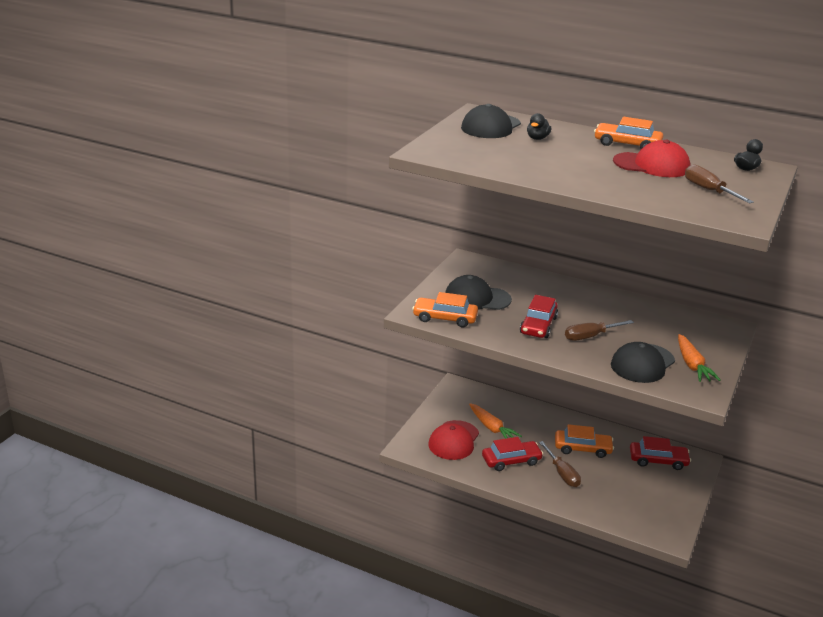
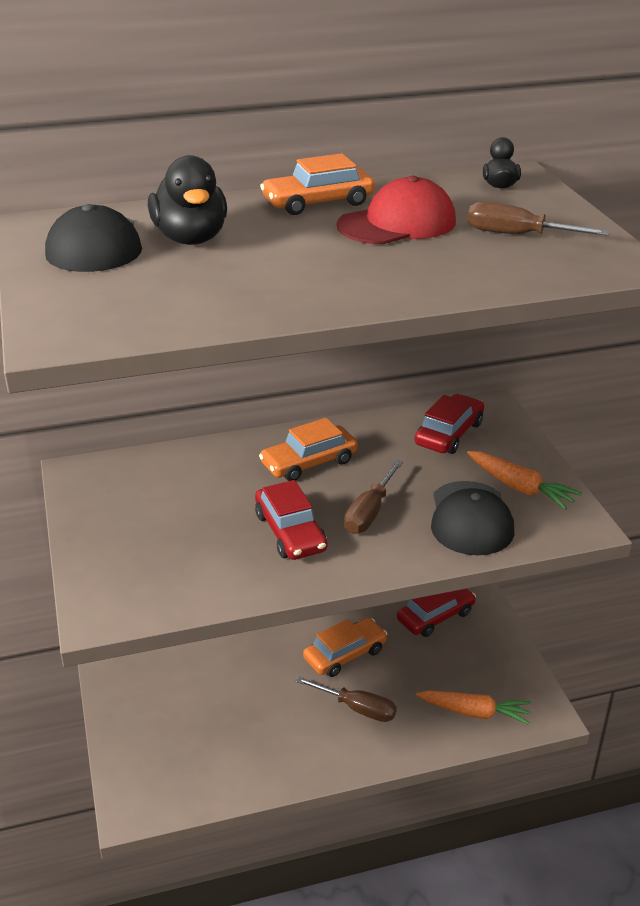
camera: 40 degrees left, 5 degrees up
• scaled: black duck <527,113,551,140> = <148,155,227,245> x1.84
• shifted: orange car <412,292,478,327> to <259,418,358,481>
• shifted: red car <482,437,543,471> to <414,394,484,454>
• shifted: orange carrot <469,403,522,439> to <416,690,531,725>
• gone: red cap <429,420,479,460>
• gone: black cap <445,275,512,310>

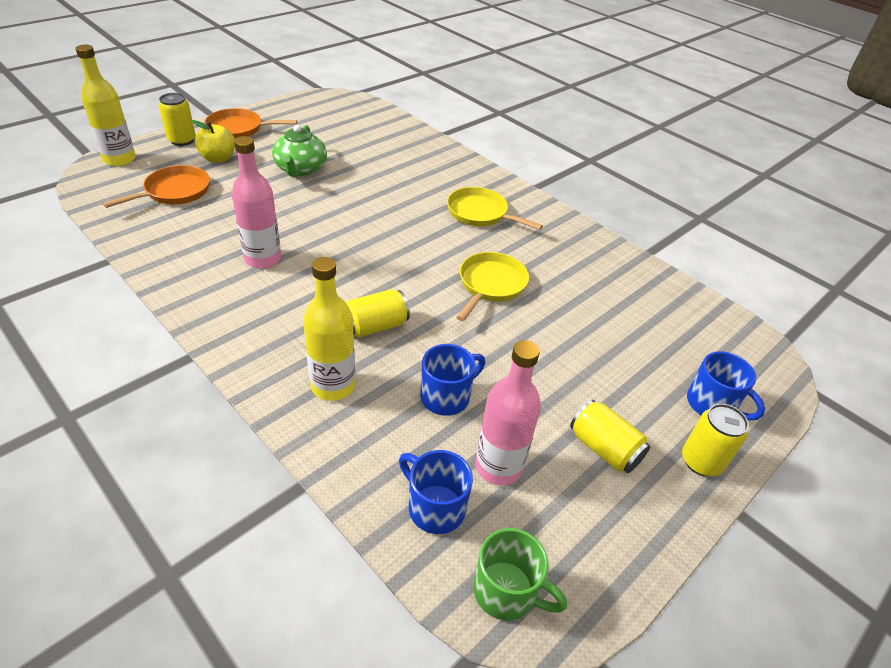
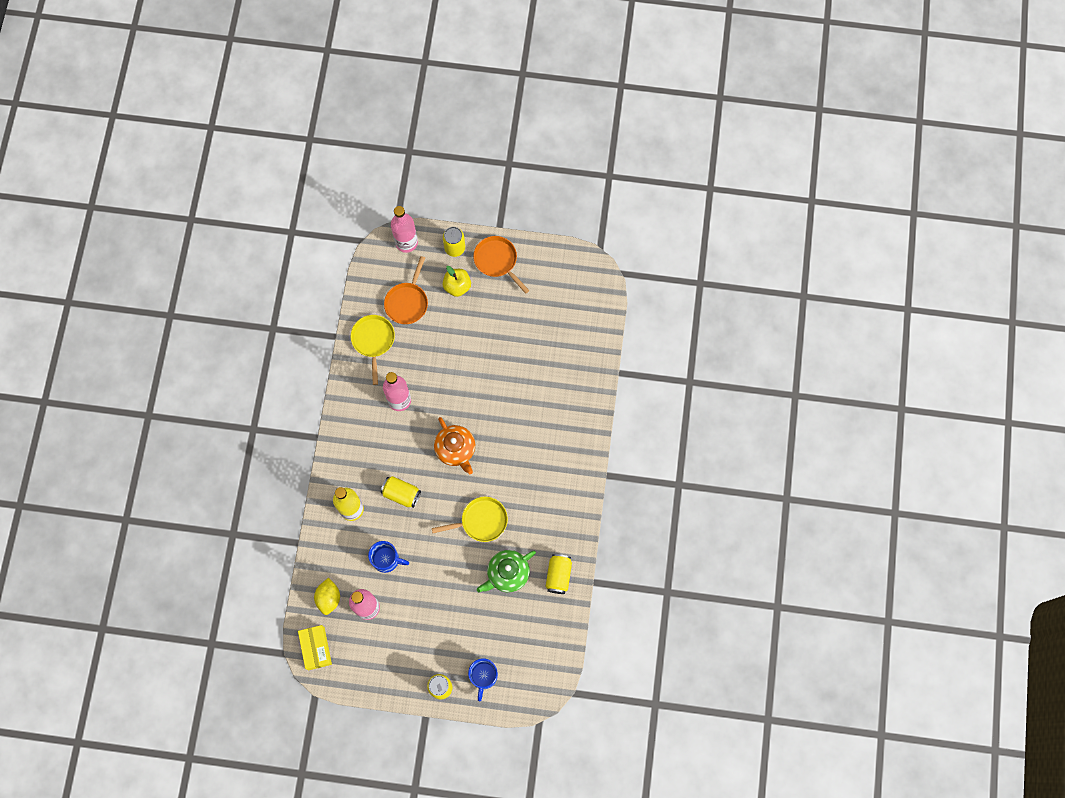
camera: 55 degrees right, 30 degrees up
• swapped: green mug <473,528,567,621> to yellow box <298,625,332,670>
• swapped: blue mug <399,450,473,534> to yellow lemon <314,578,340,615>
• shifted: yellow pan <447,187,543,230> to <351,315,395,385>
• rotated: orange pan <102,165,210,208> = <384,256,428,324> 105 degrees clockwise
• repainted: yellow bottle <75,45,136,166> to pink bottle <391,206,418,253>
• new: orange teapot <434,417,475,474>
• shifted: green teapot <272,125,327,177> to <477,550,536,592>
• shifted: yellow can <570,400,650,473> to <545,554,572,594>

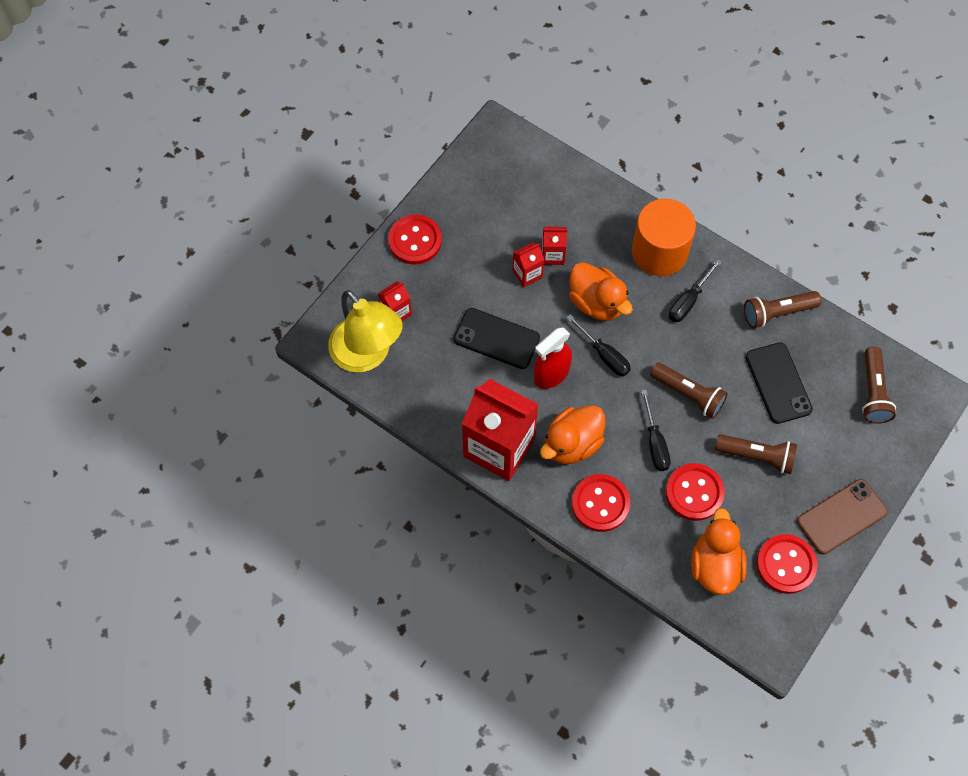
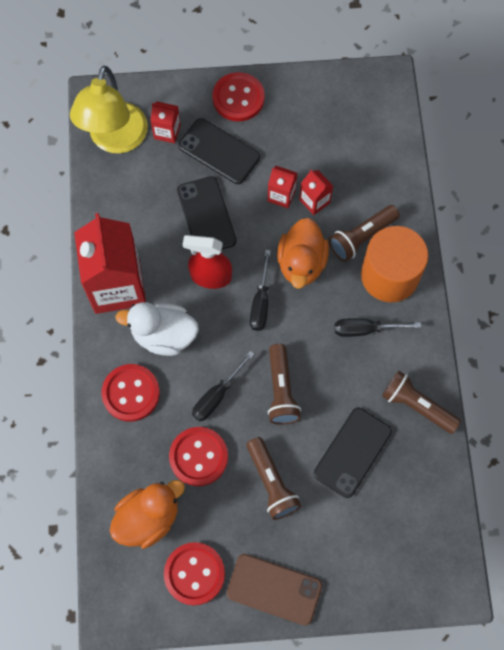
camera: 50 degrees right, 5 degrees up
• repainted: orange duck <540,405,605,464> to white duck <115,302,199,356>
• new: black phone <178,118,260,184>
• shifted: brown flashlight <862,347,896,424> to <329,205,400,262>

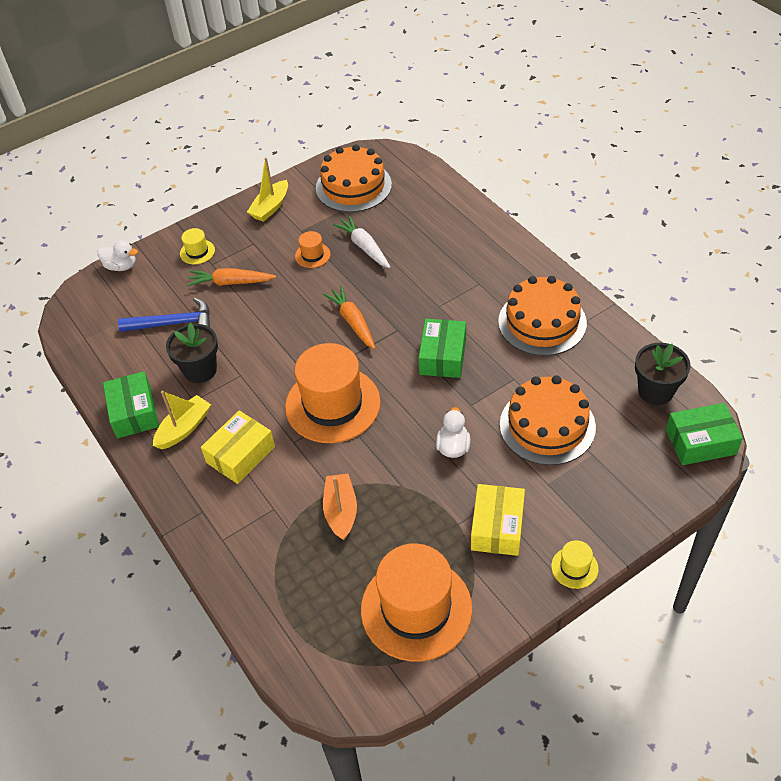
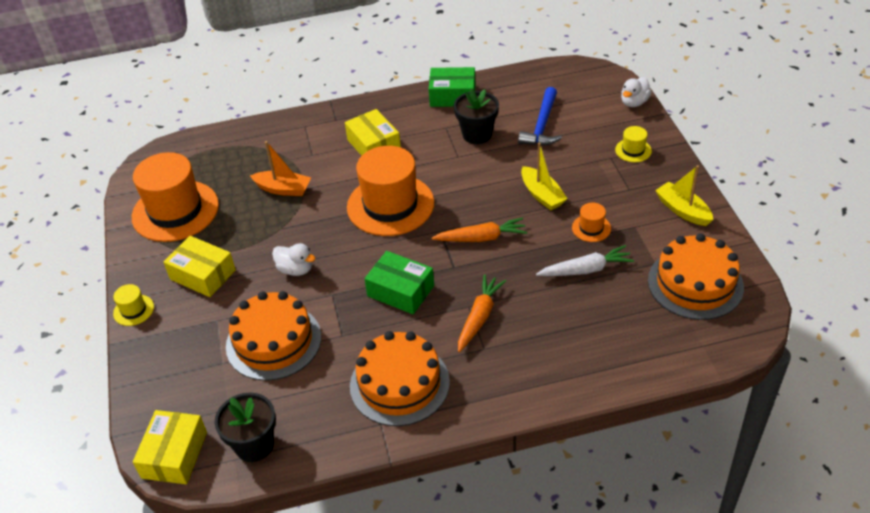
camera: 110 degrees right, 5 degrees down
• repainted: green box <666,403,743,465> to yellow box <133,410,207,484>
• shifted: orange carrot <187,268,276,286> to <458,274,506,352>
• shifted: yellow boat <153,391,211,449> to <521,142,568,210>

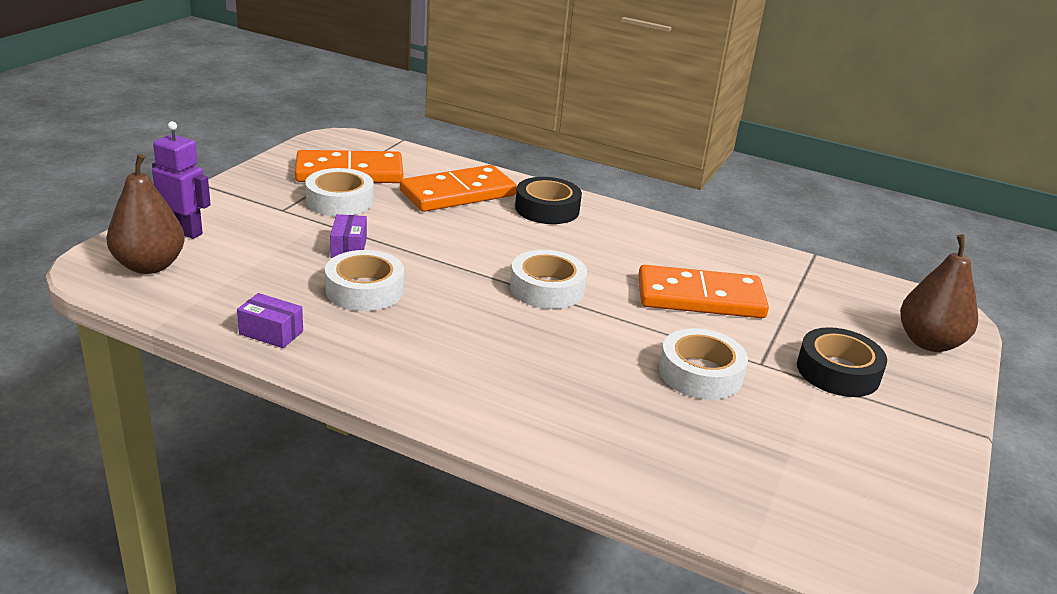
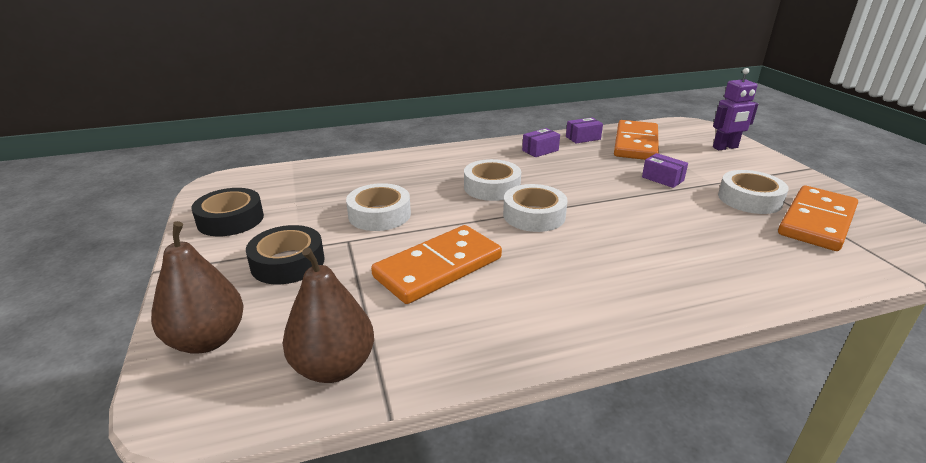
camera: 140 degrees right, 0 degrees up
• shifted: black tape <515,177,582,224> to <192,188,264,236>
• shifted: brown pear <106,154,185,274> to <283,248,374,383>
• shifted: white tape <325,250,404,311> to <464,159,521,201>
• new: purple box <522,128,560,157>
• shifted: orange domino <400,165,517,212> to <614,120,659,160>

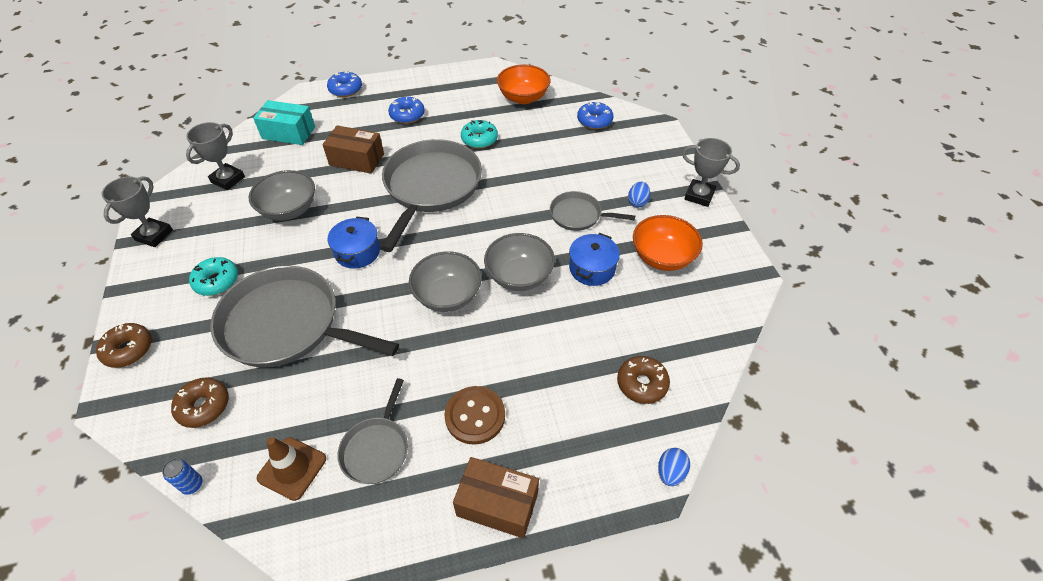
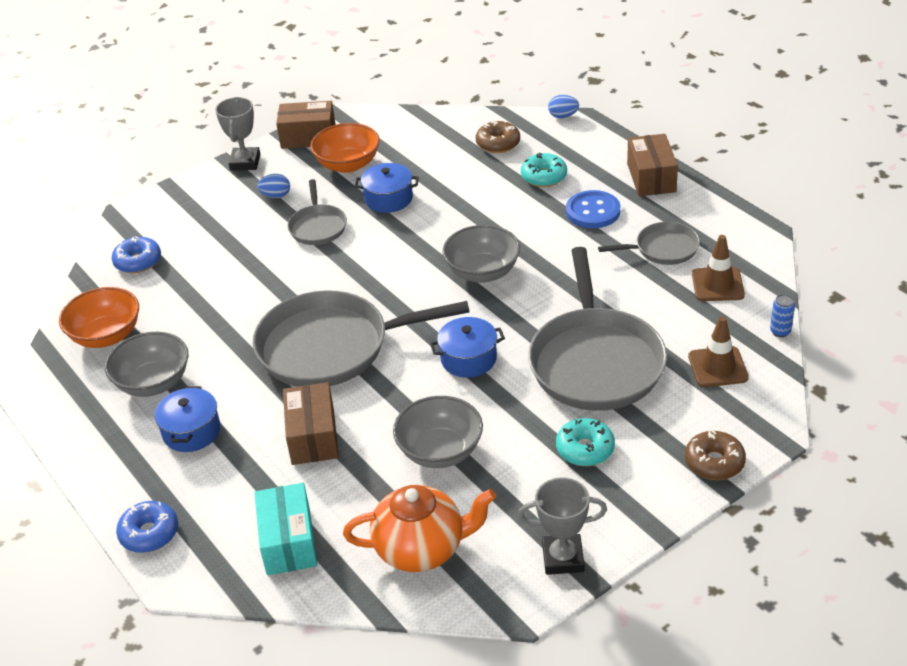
camera: 110 degrees left, 10 degrees down
• shifted: grey bowl <484,233,555,291> to <105,332,188,397>
• swapped: blue donut <388,97,425,124> to blue pot <154,386,220,452>
• new: brown box <276,101,336,149>
• swapped: grey trophy <186,122,245,190> to orange teapot <343,485,496,572>
• shifted: turquoise donut <461,120,498,149> to <521,153,567,187>
• repainted: brown button <444,386,505,445> to blue button <566,190,620,228>
• swapped: brown donut <171,378,229,428> to brown traffic cone <688,316,749,387>

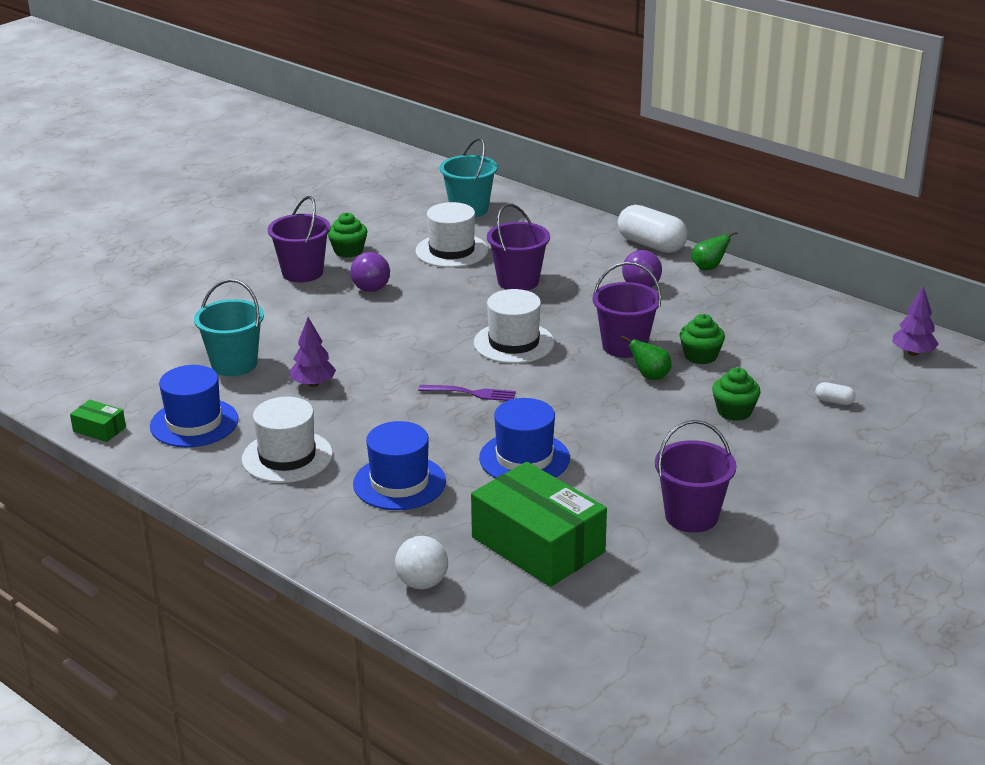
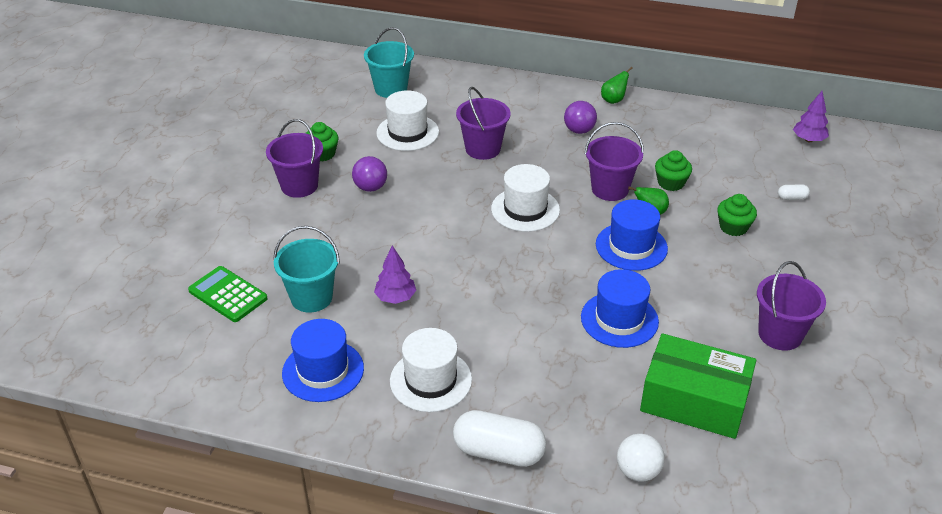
camera: 25 degrees left, 10 degrees up
• new: green calculator <188,266,268,322>
• shifted: white capsule <618,205,688,253> to <453,410,546,467>
• shifted: blue hat <353,421,446,510> to <596,199,668,271>
• gone: green box <70,400,126,442>
• gone: purple fork <418,385,516,401>

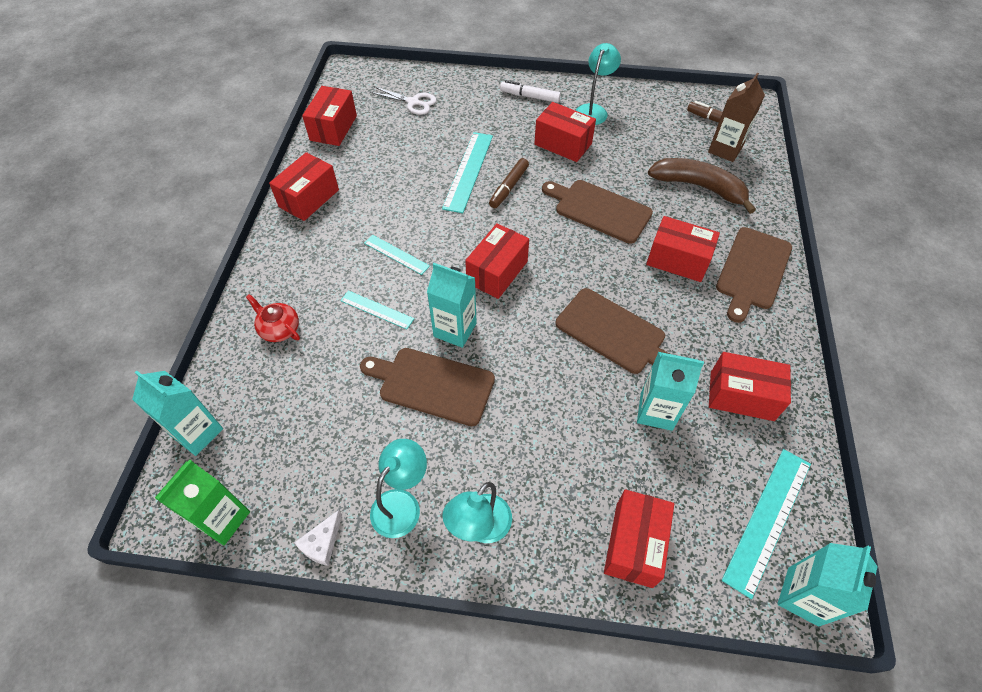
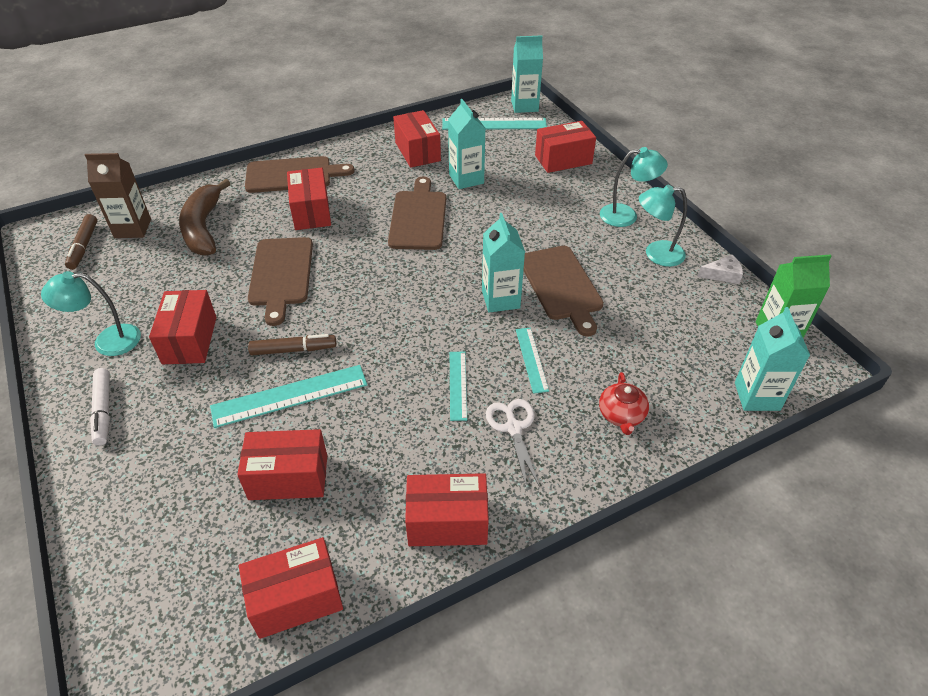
camera: 125 degrees left, 10 degrees down
• shifted: red box <465,223,529,299> to <237,429,327,500>
• shifted: white scissors <370,86,437,115> to <486,399,540,489>

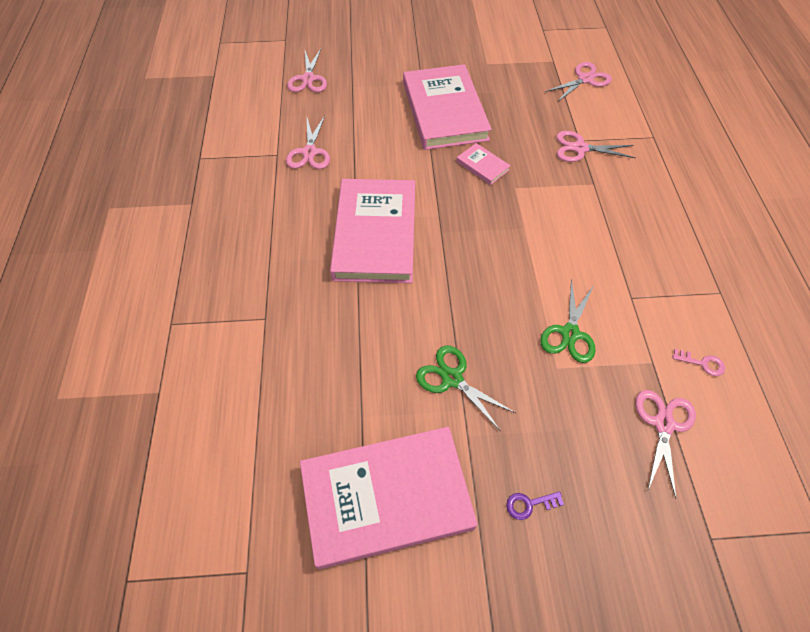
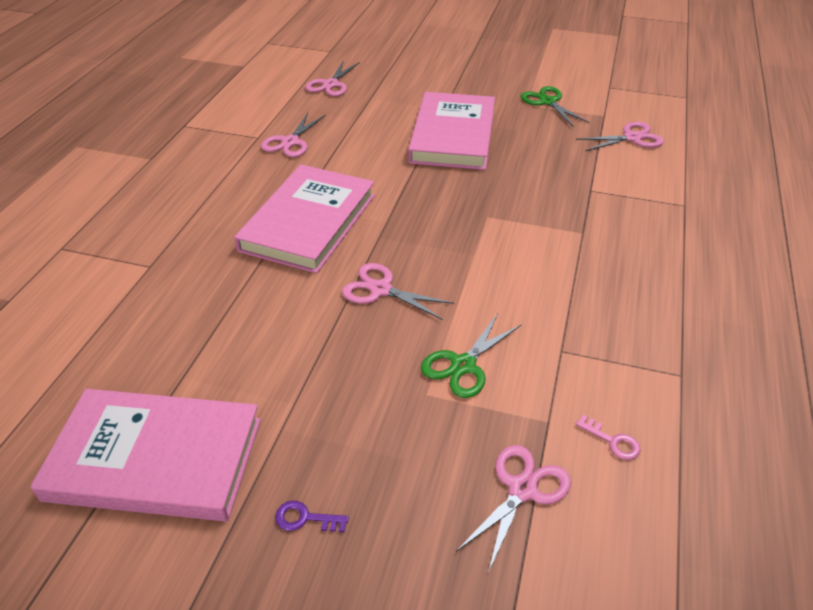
camera: 20 degrees right, 15 degrees down
• shifted: pink scissors <556,131,635,162> to <342,263,454,320>
• shifted: green scissors <416,346,516,430> to <521,86,590,126>
• gone: pink book <456,143,511,185>

